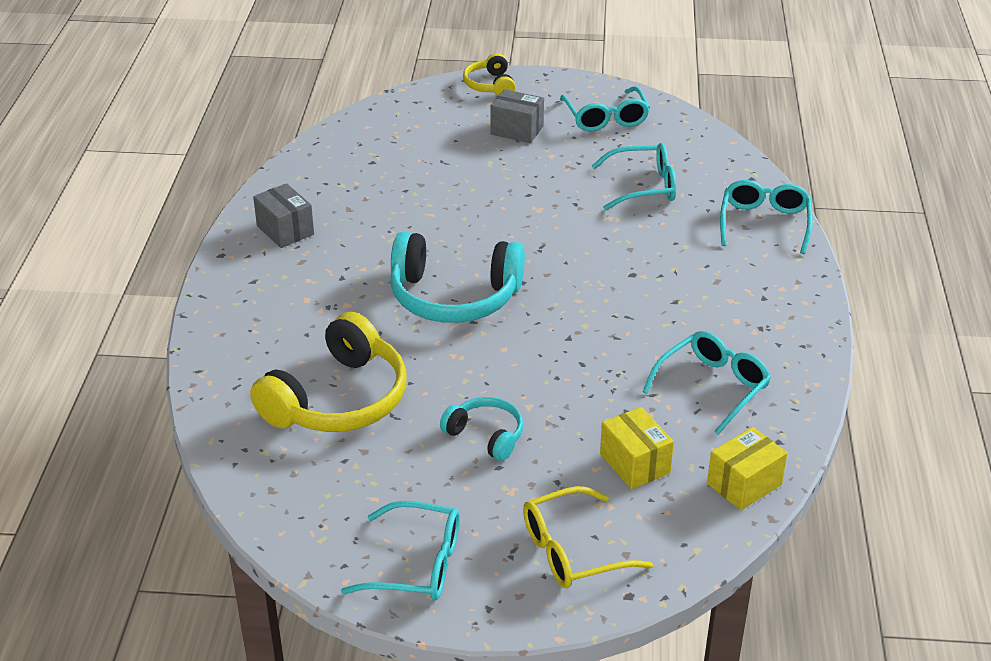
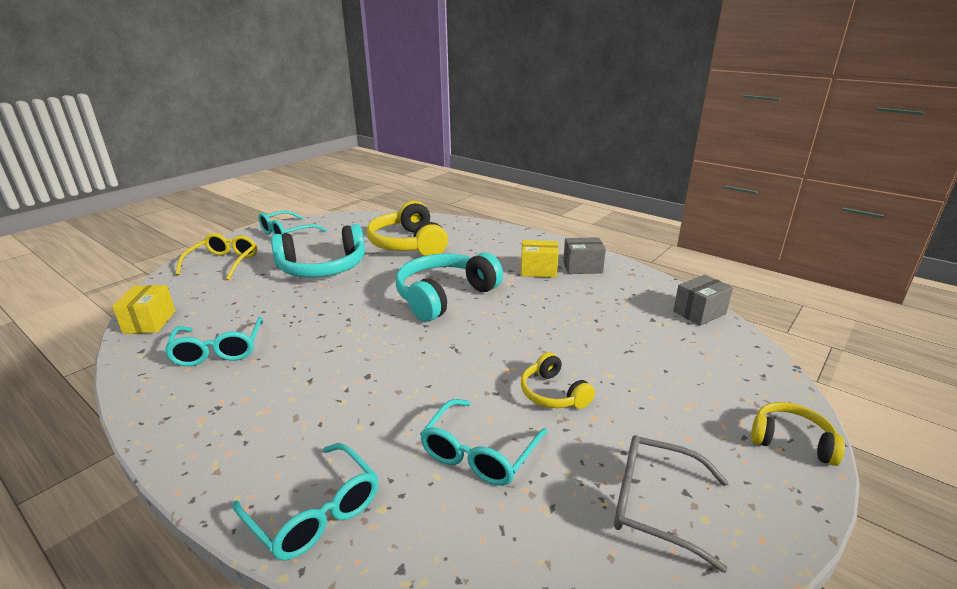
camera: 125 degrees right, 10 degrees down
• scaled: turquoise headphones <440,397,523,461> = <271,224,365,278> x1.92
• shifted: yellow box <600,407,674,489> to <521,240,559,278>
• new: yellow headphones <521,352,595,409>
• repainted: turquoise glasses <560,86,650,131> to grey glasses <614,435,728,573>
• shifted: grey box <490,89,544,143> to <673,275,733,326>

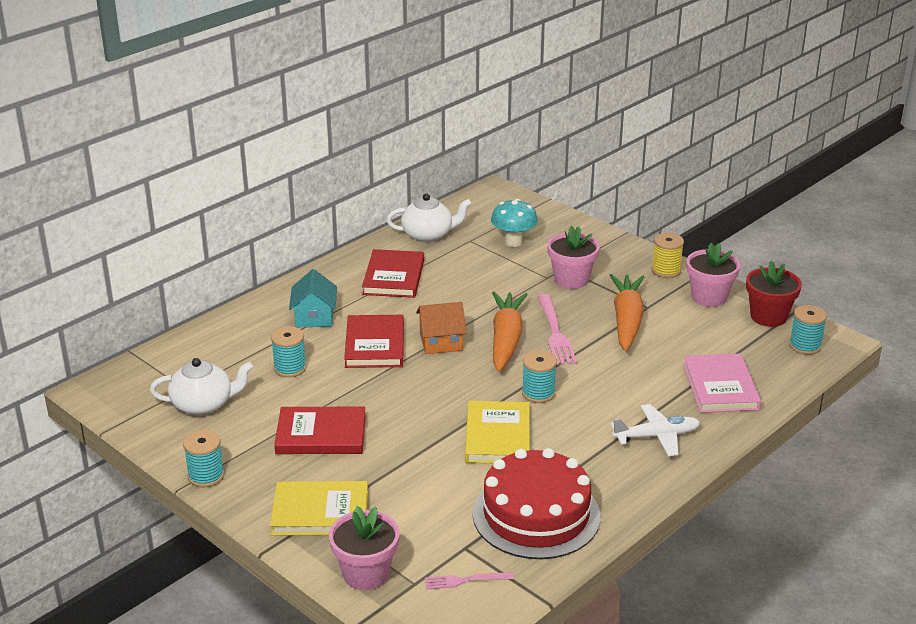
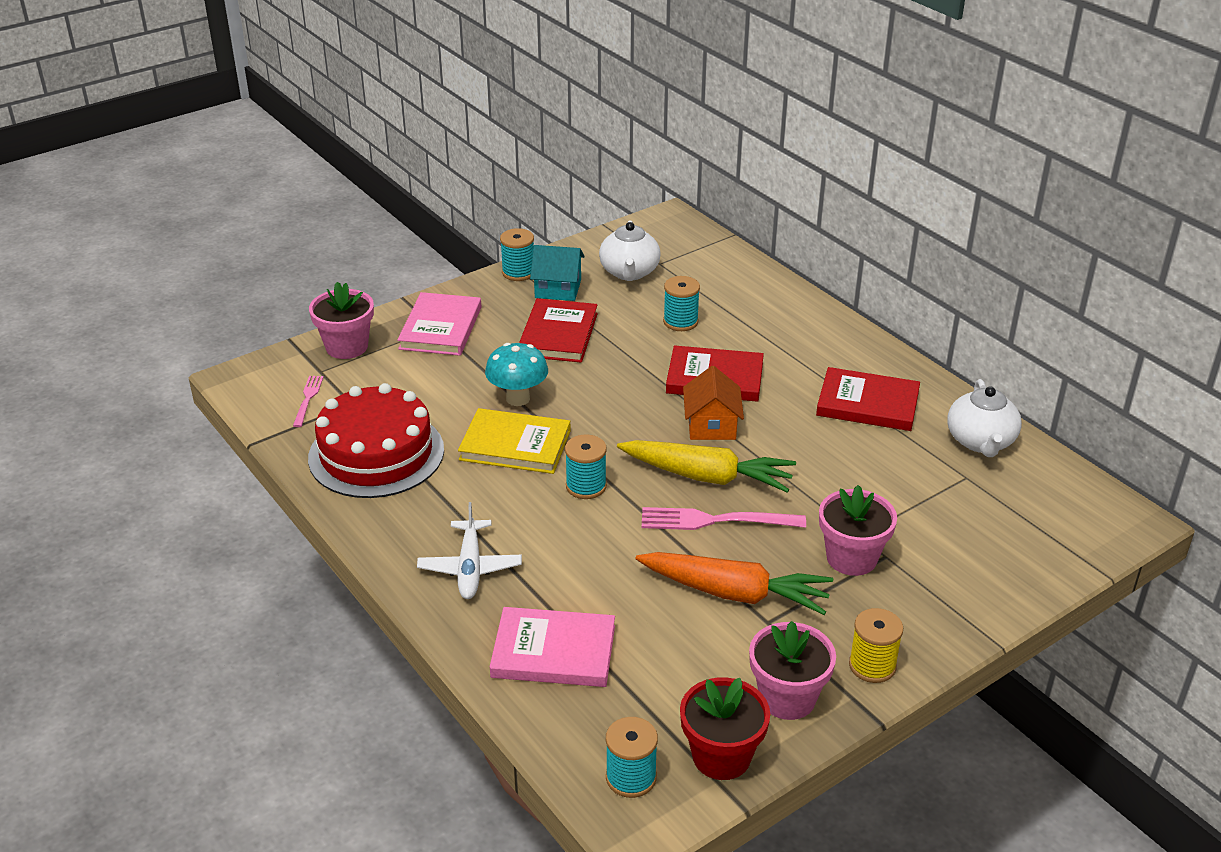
camera: 100 degrees right, 5 degrees up
• repainted: yellow book <270,481,368,536> to pink book <397,292,481,356>
• shifted: turquoise mushroom <491,199,538,247> to <485,343,548,406>
• shifted: turquoise house <289,269,337,327> to <530,245,585,301>
• repainted: orange carrot <492,291,528,372> to yellow carrot <617,440,796,493>

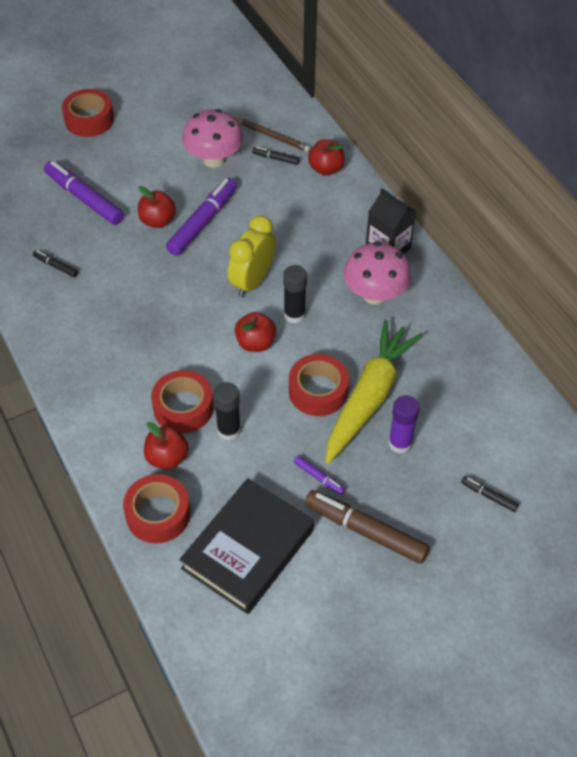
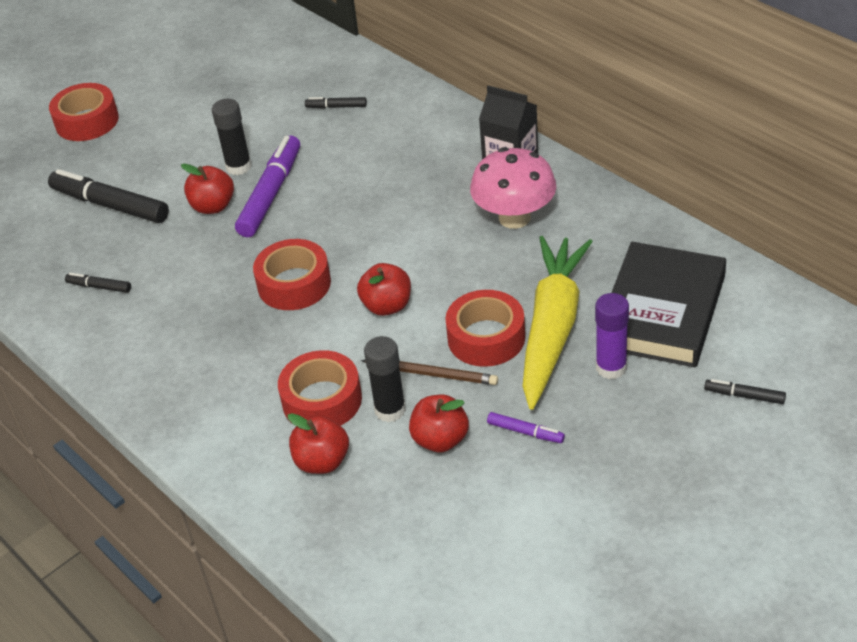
camera: 10 degrees left, 10 degrees down
• repainted: purple marker <44,161,124,225> to black marker <48,169,169,223>
• shifted: black glue stick <283,265,307,323> to <212,99,252,175>
• shifted: red tape <123,474,190,543> to <253,239,331,310>
• shifted: brown pencil <235,118,310,152> to <361,360,498,385>
• shifted: red apple <308,139,345,176> to <409,394,469,452>
• shifted: black book <179,478,314,614> to <611,242,726,367>
• gone: pink mushroom <182,109,243,168>
• gone: yellow clock <228,215,276,297>
• gone: brown marker <305,490,430,564>

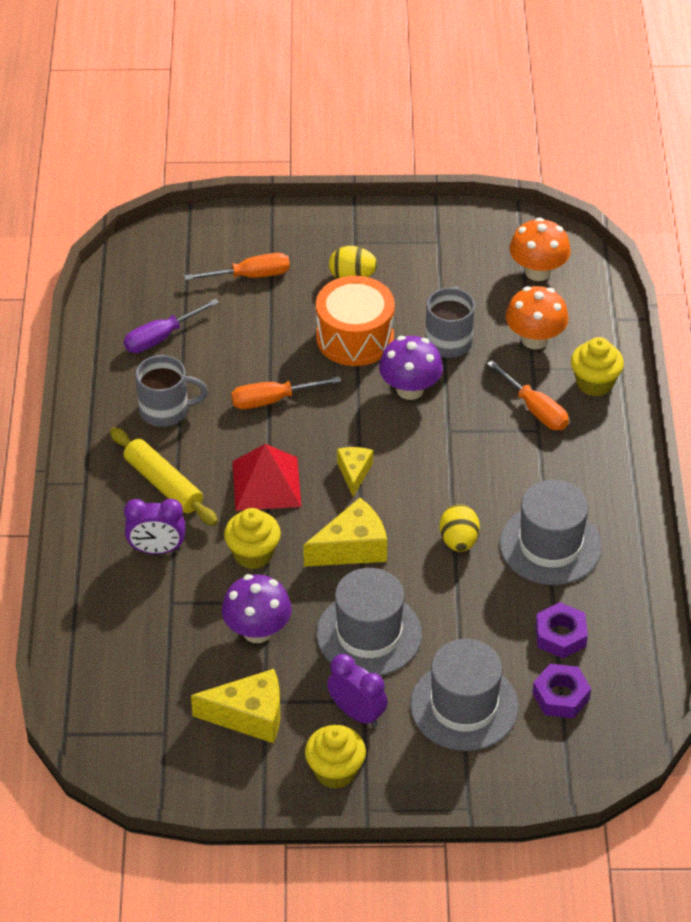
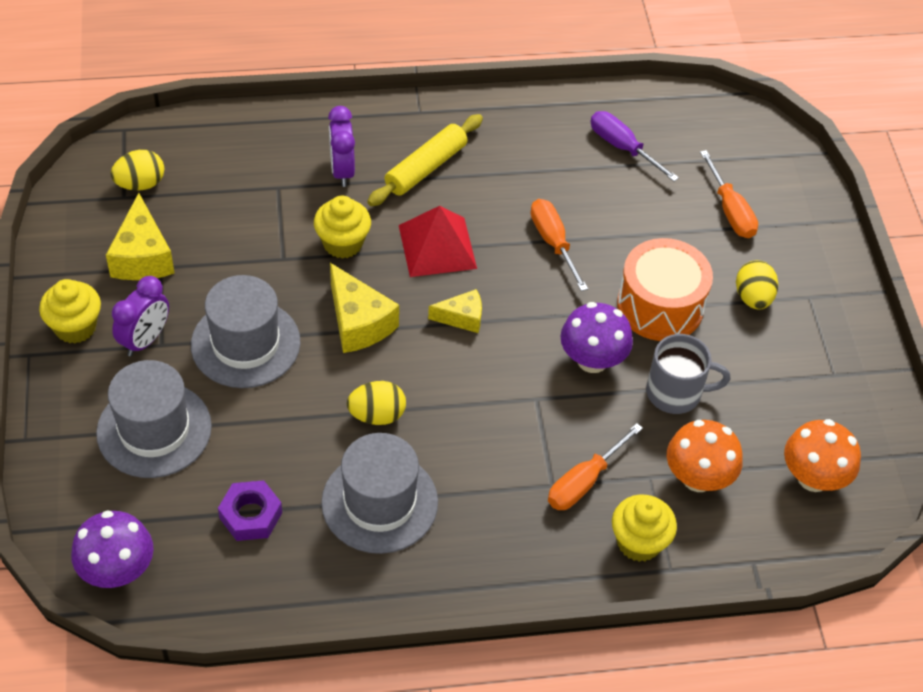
camera: 80 degrees right, 5 degrees up
• shifted: purple mushroom <222,574,292,643> to <71,510,154,588>
• new: yellow egg <111,150,164,191>
• gone: grey mug <135,355,208,427>
• gone: purple nut <532,664,591,718>

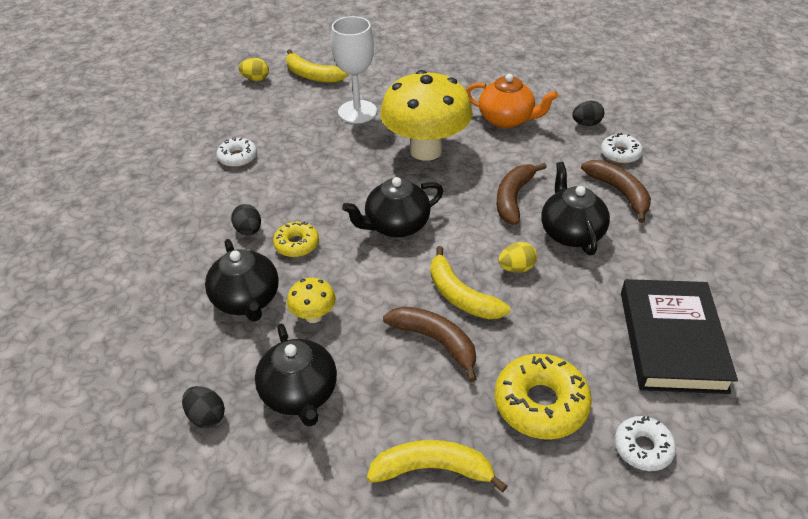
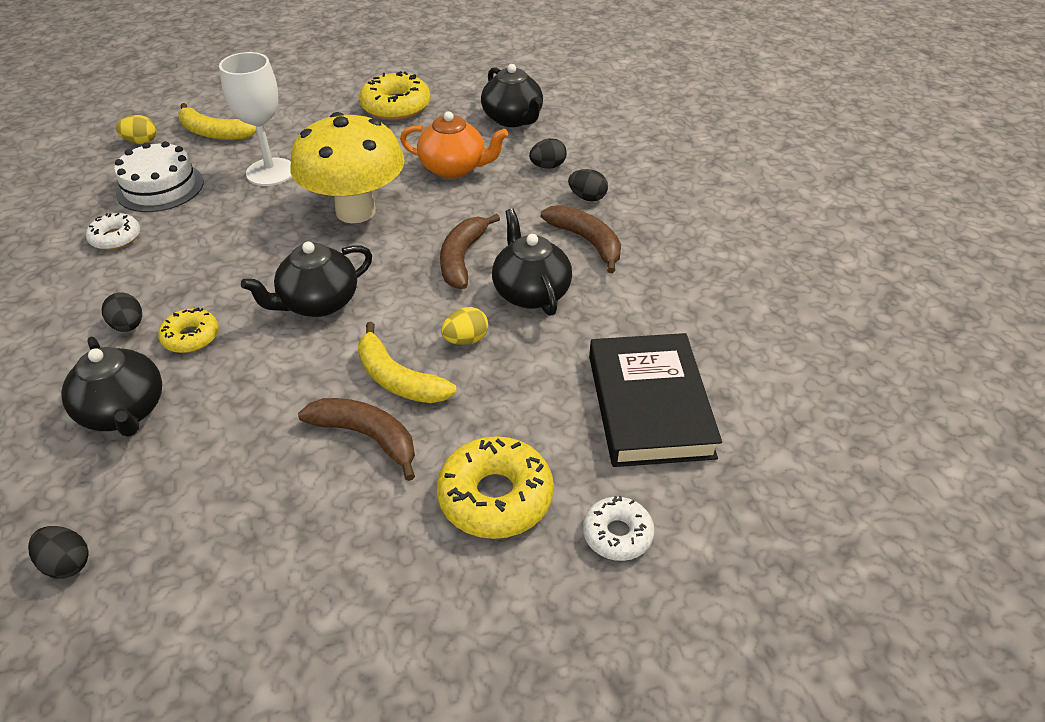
camera: 10 degrees left, 0 degrees up
• new: white cake <114,141,204,212>
• new: yellow donut <359,71,430,120>
• shifted: black teapot <255,324,337,427> to <481,64,543,127>
• swapped: white donut <601,133,643,164> to black egg <568,169,608,201>
• gone: yellow mushroom <287,278,336,323>
• gone: yellow banana <367,440,507,492>

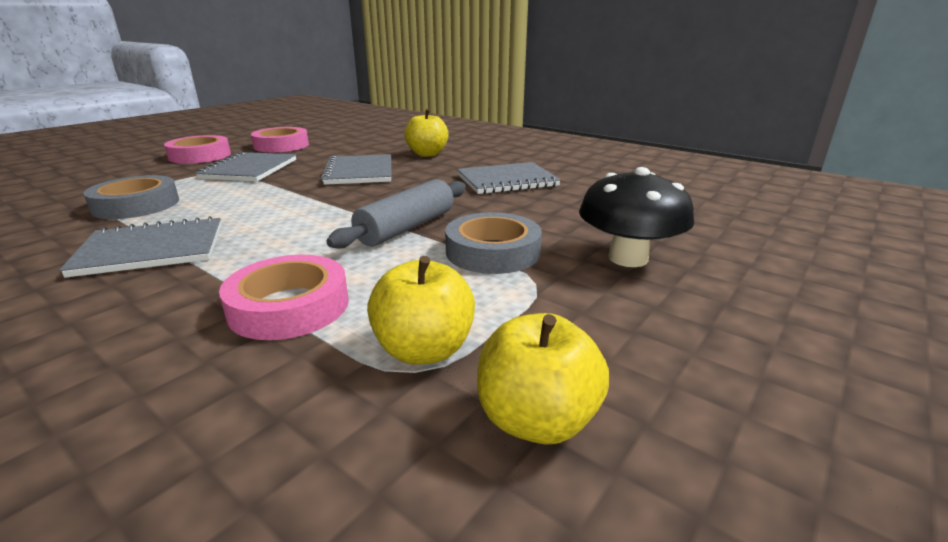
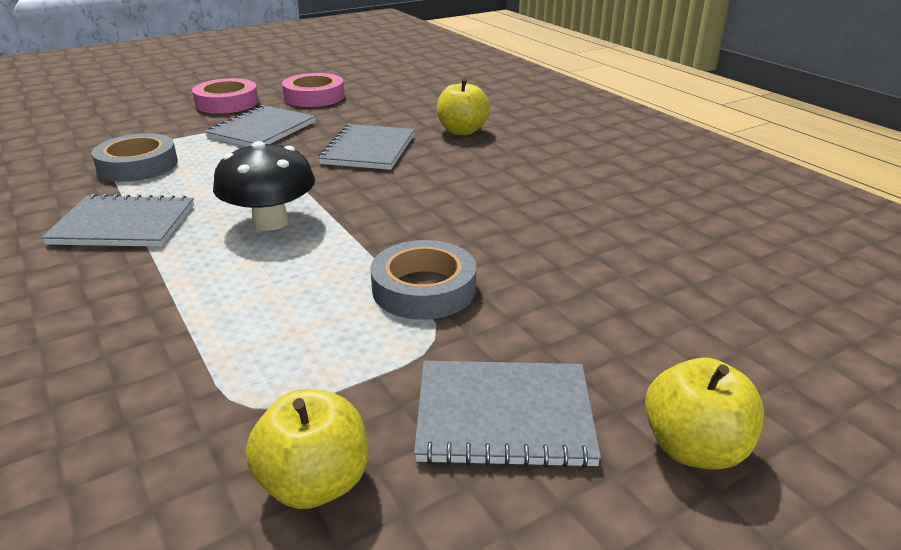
camera: 20 degrees right, 5 degrees up
• shifted: black mushroom <579,167,694,267> to <213,141,315,231>
• shifted: grey notebook <457,162,561,194> to <414,361,601,468>
• shifted: yellow apple <367,256,475,365> to <645,358,764,470>
• gone: pink tape <219,255,349,340>
• gone: grey rolling pin <326,179,466,249>

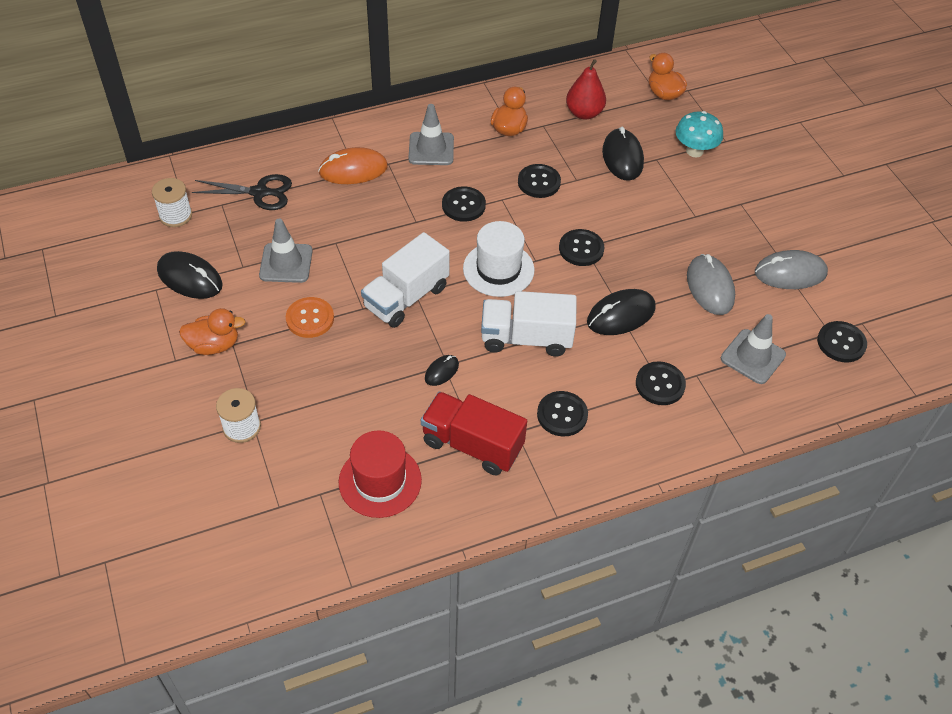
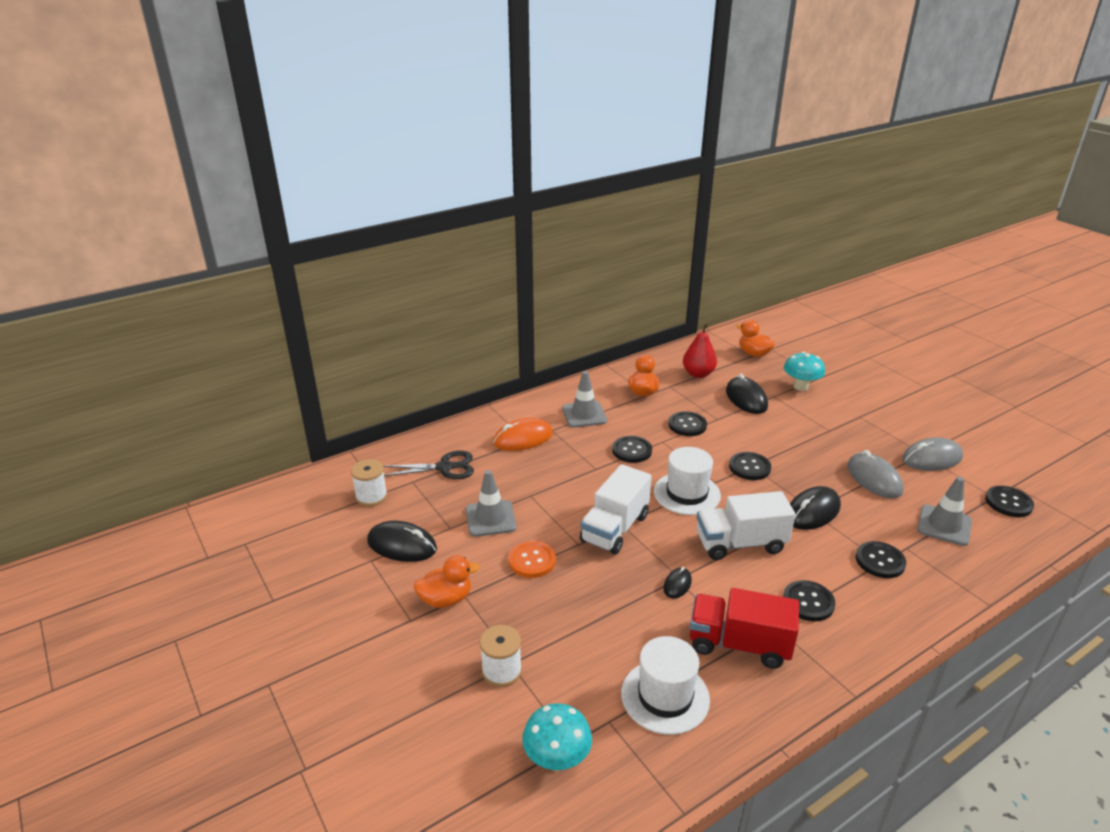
camera: 10 degrees left, 20 degrees down
• new: turquoise mushroom <522,703,592,771>
• repainted: red hat <339,430,422,518> to white hat <621,636,710,735>

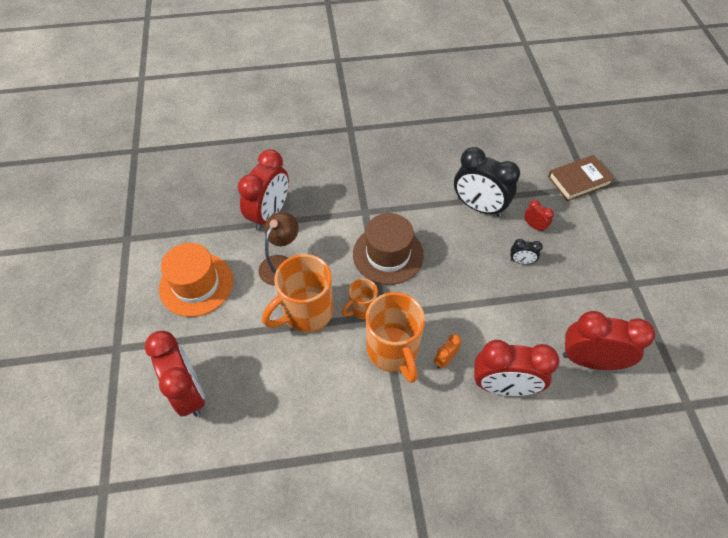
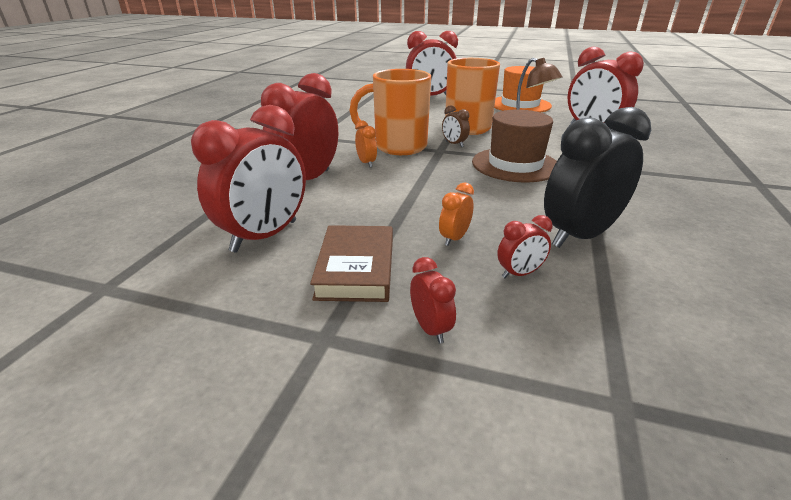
camera: 115 degrees right, 25 degrees down
• shifted: brown book <548,155,614,201> to <310,225,393,302>
• new: red clock <410,257,456,344>
• repainted: black clock <510,239,543,264> to orange clock <439,183,474,246>
• swapped: orange mug <341,279,378,319> to brown clock <442,105,470,147>

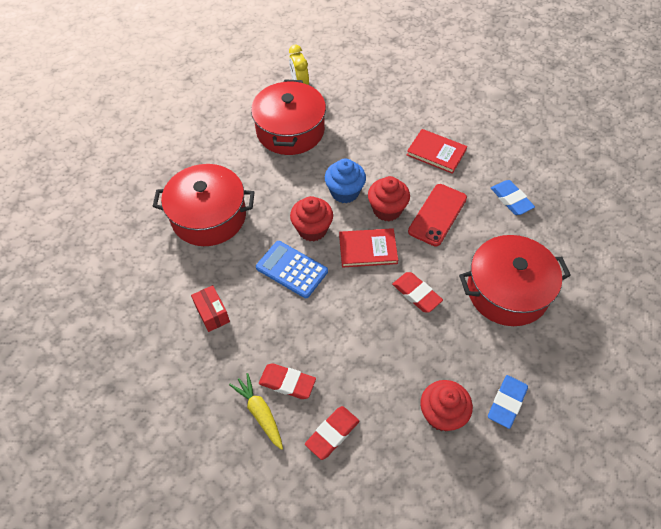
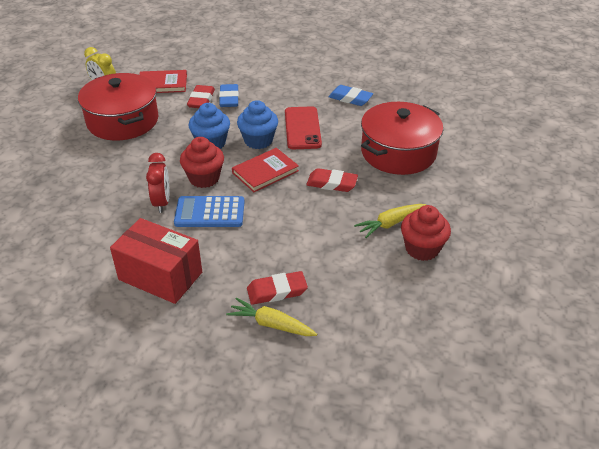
camera: 35 degrees left, 15 degrees down
• scaled: red box <191,285,230,332> = <110,218,202,304> x1.84
• shifted: red book <407,129,467,174> to <139,70,187,93>
• new: red clock <146,153,169,213>
• shifted: red eraser <305,406,359,460> to <187,85,215,108>
• shifted: blue eraser <488,375,528,429> to <219,84,239,107>
• repainted: red cupcake <368,176,410,221> to blue cupcake <237,100,278,149>
• new: yellow carrot <354,204,426,238>
• gone: red pot <153,164,255,246>

